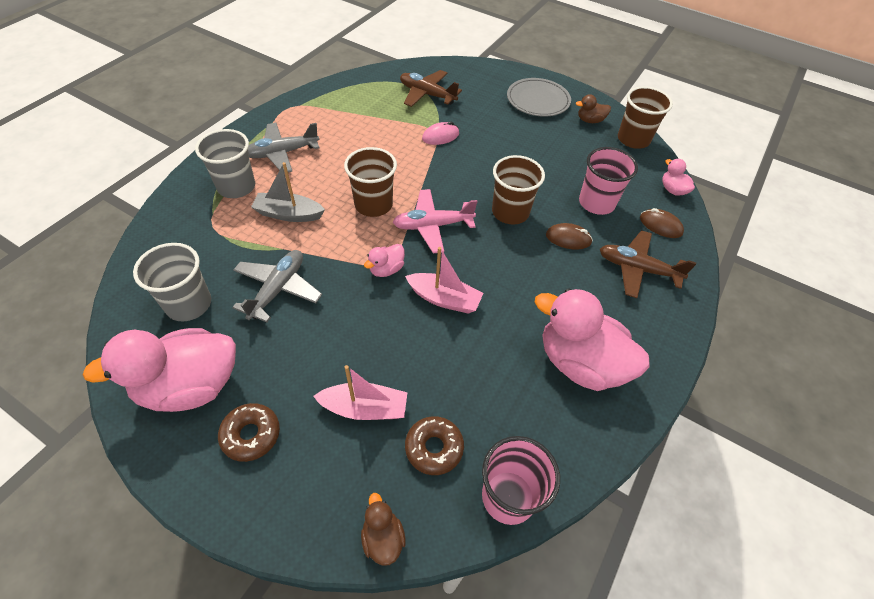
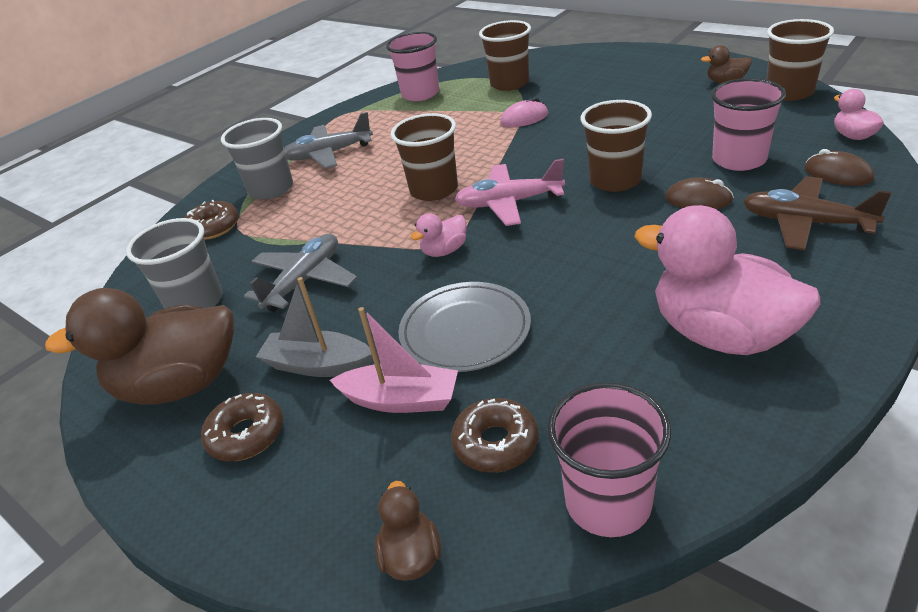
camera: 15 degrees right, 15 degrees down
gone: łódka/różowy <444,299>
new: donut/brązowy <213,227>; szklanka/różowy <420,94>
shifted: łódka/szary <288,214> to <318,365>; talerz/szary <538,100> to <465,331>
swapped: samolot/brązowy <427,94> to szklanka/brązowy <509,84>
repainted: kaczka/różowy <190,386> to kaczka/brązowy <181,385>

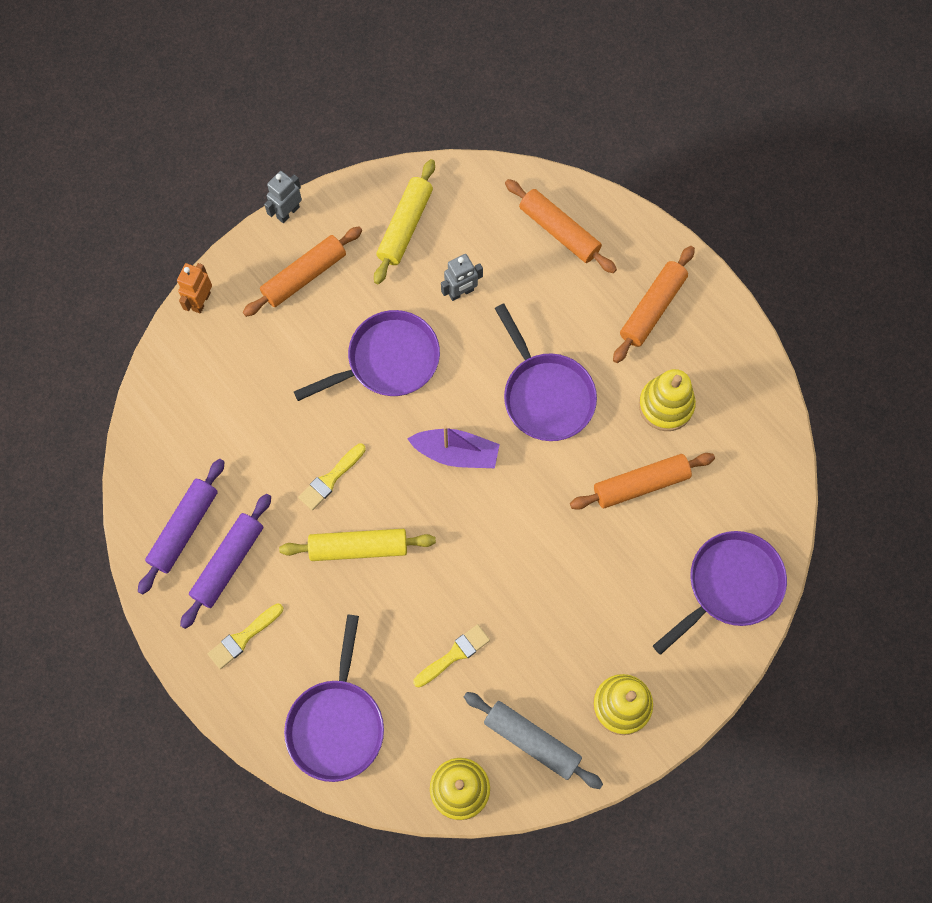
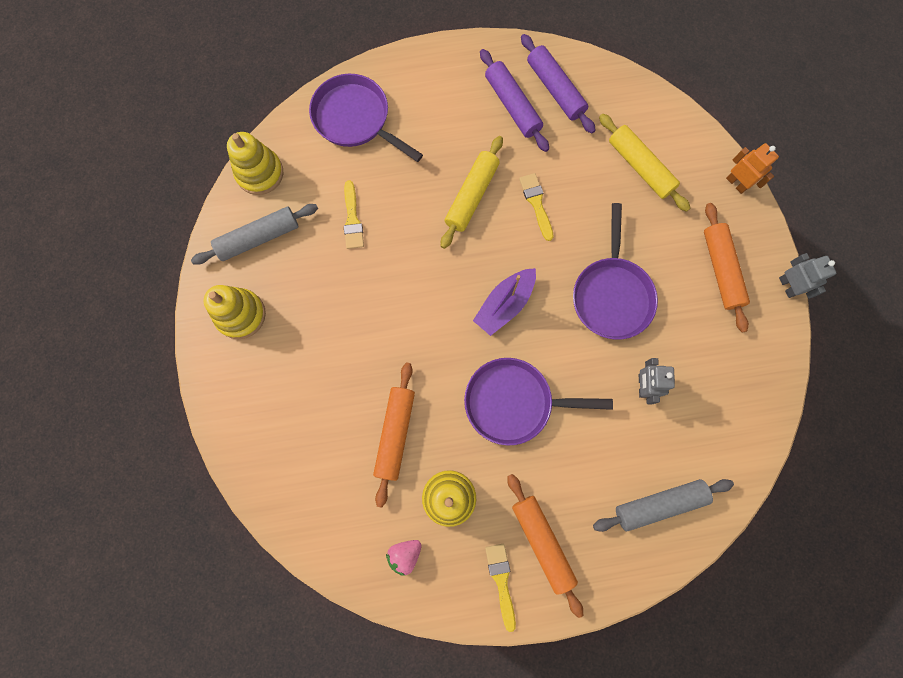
camera: 120 degrees right, 5 degrees up
gone: patelnia/fioletowy <729,586>
new: truskawka/różowy <405,554>
shifted: pędzel/żółty <243,638> to <501,581>; wałek do ciasta/żółty <405,226> to <640,167>
repainted: wałek do ciasta/pomarańczowy <559,231> to wałek do ciasta/szary <659,504>

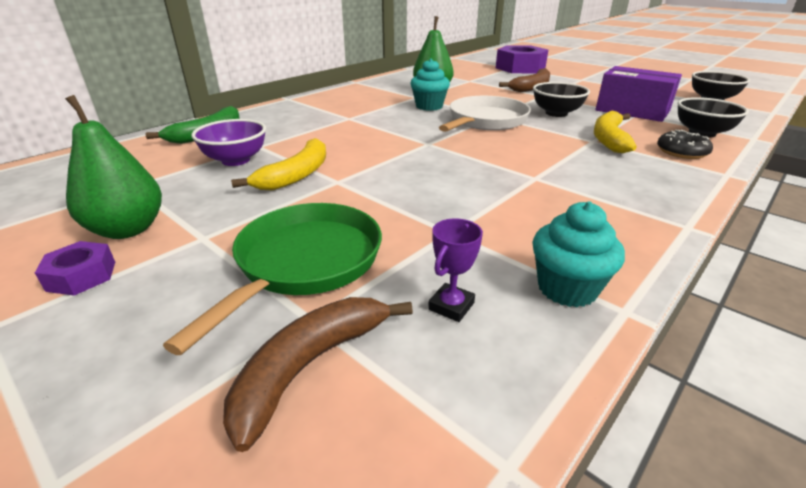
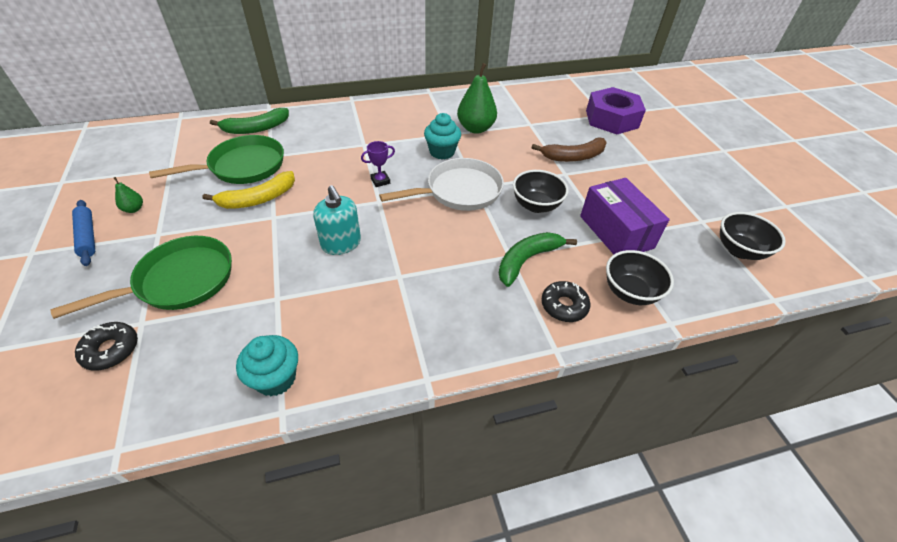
camera: 30 degrees right, 15 degrees up
new: dozownik mydła/turkusowy <341,243>
shifted: puchar/fioletowy <451,306> to <380,181>
swapped: nakrętka/fioletowy <81,276> to wałek do ciasta/niebieski <87,236>; miska/fioletowy <236,160> to patelnia/zielony <242,166>; banan/brązowy <309,366> to donut/czarny <111,350>
repainted: banan/żółty <609,139> to banan/zielony <527,260>
scaled: gruszka/zielony <128,229> = <134,209> x0.47

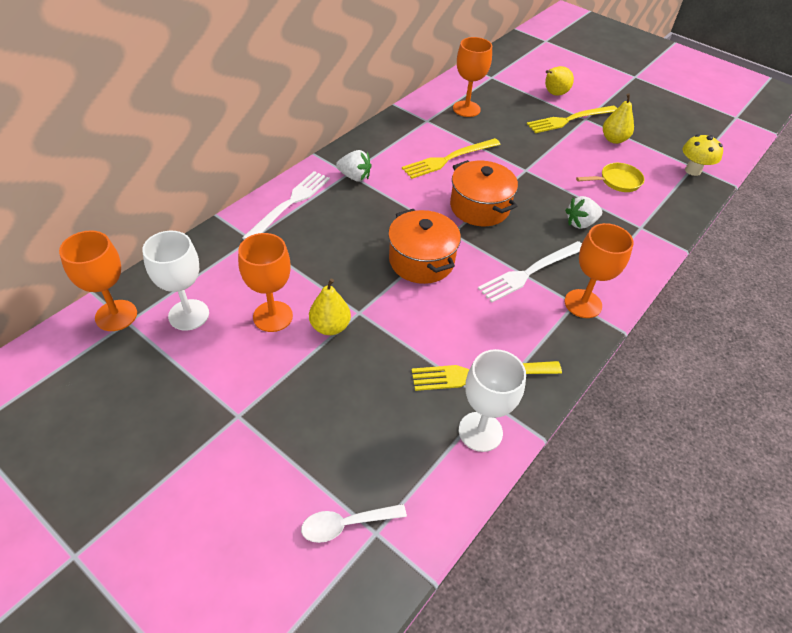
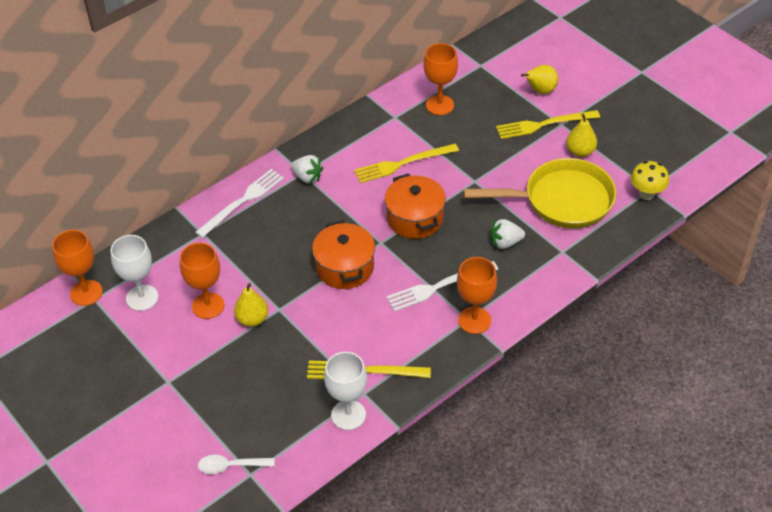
camera: 15 degrees right, 0 degrees up
scaled: patelnia/żółty <617,181> = <561,200> x2.14

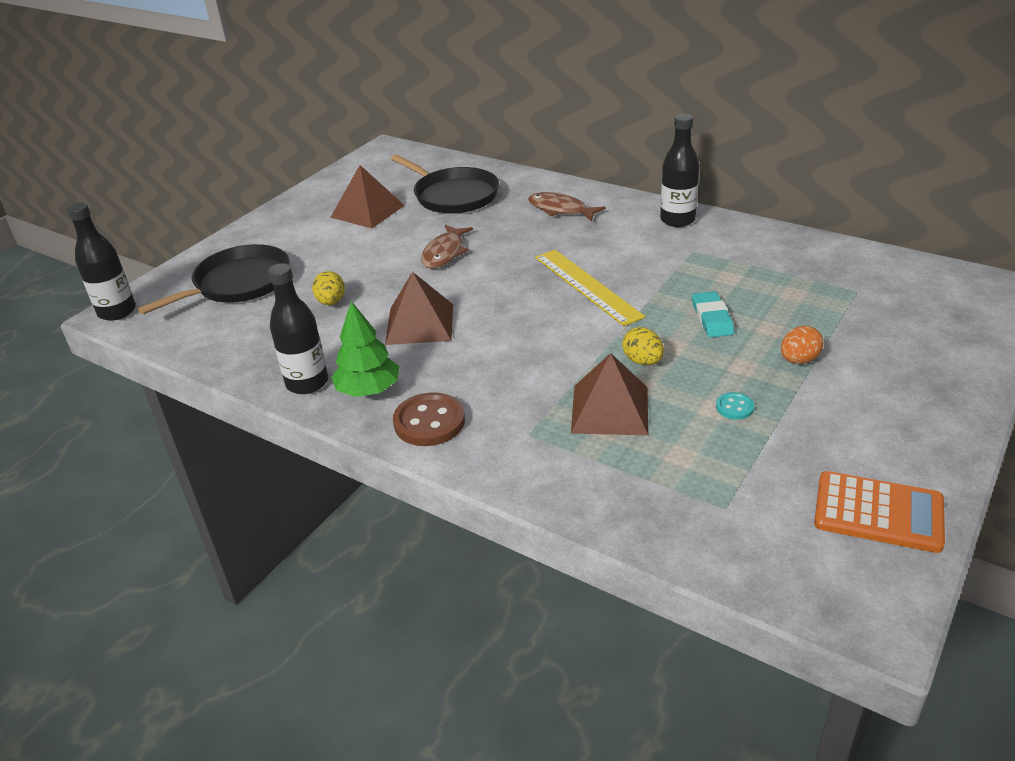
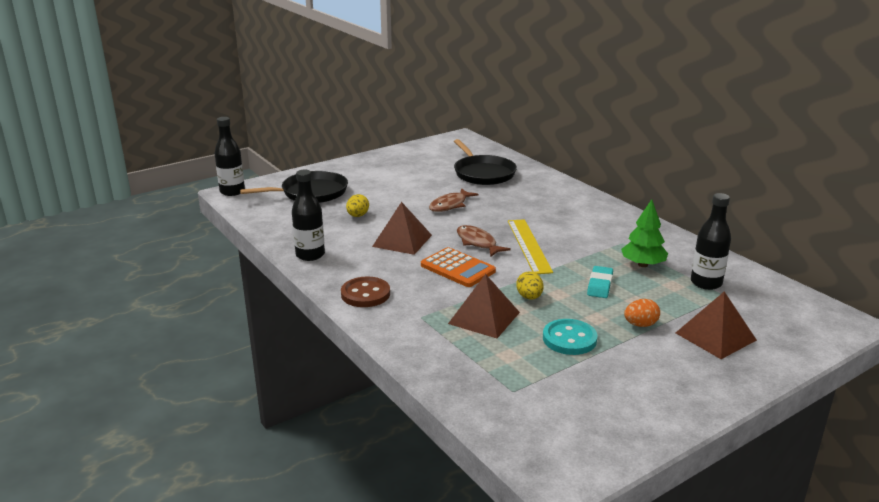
camera: 20 degrees right, 10 degrees down
shifted: piramida/brązowy <367,211> to <715,336>; drzewko/zielony <368,390> to <643,265>; ryba/brązowy <560,210> to <477,242>; butelka/czarny <677,220> to <706,283>; kalkulator/pomarańczowy <878,513> to <457,268>
scaled: guzik/turkusowy <734,407> = <569,339> x1.95

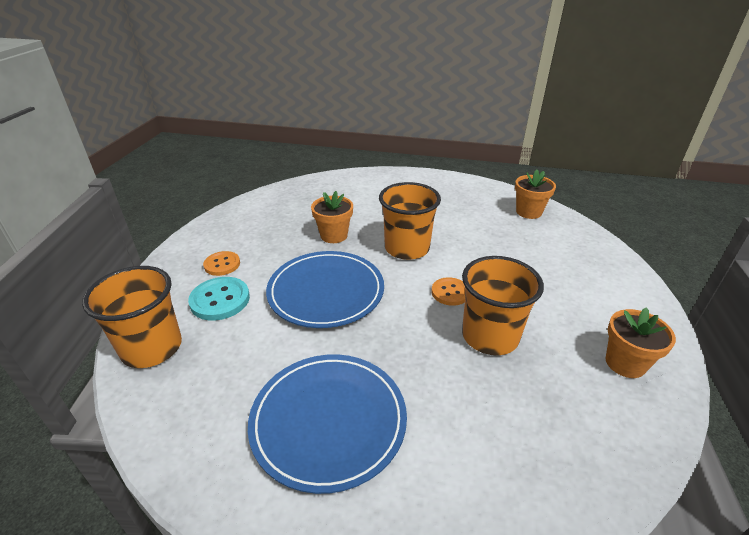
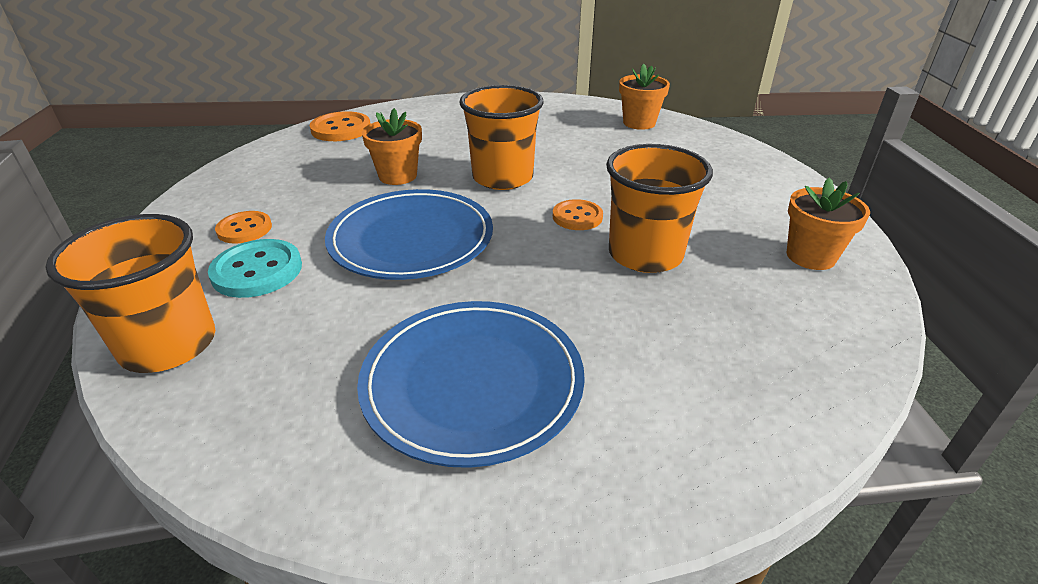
camera: 15 degrees left, 0 degrees up
new: guzik/pomarańczowy <341,129>

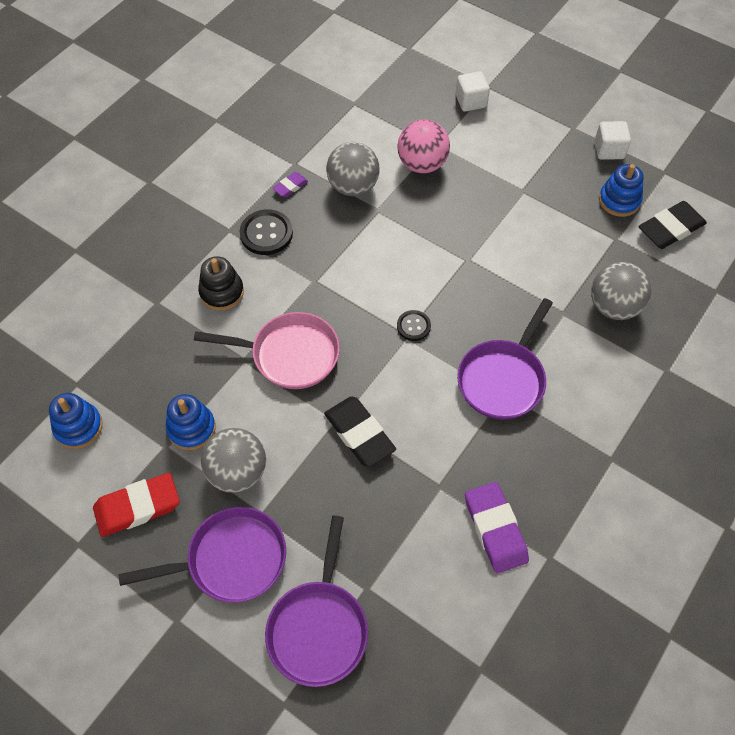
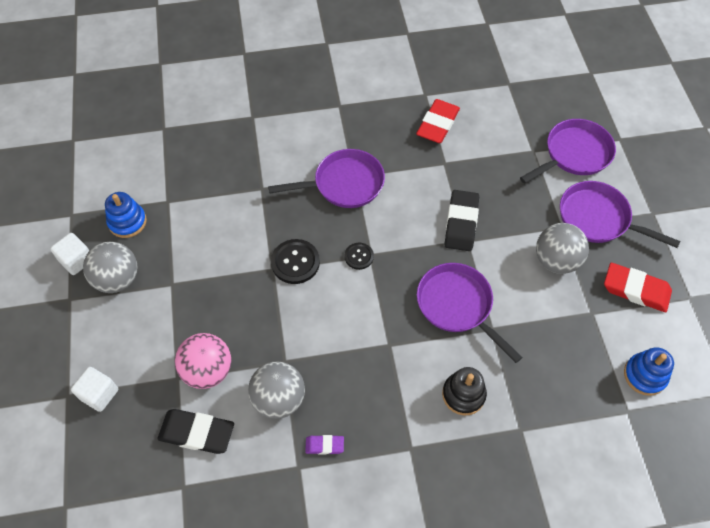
camera: 135 degrees left, 0 degrees up
gone: zabawka nakładanka/niebieski <191,428>
shifted: guzik/czarny <266,233> to <295,262>; piłka/szary <613,307> to <117,279>; gumka do mazania/czarny <670,228> to <197,433>
repainted: patelnia/różowy <290,355> to patelnia/fioletowy <457,305>; gumka do mazania/fioletowy <495,529> to gumka do mazania/czerwony <437,124>

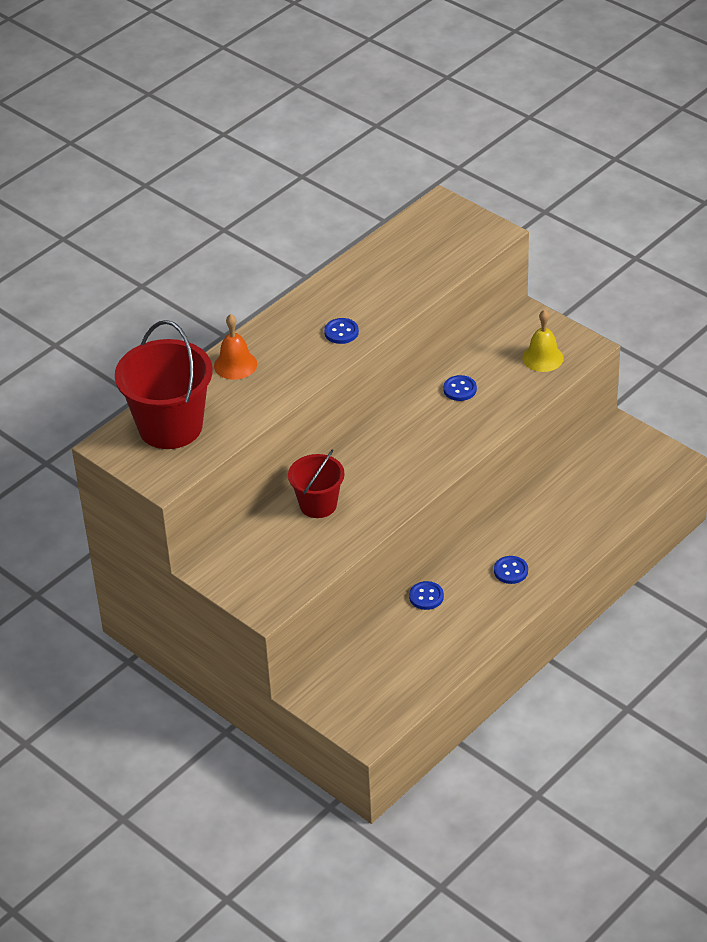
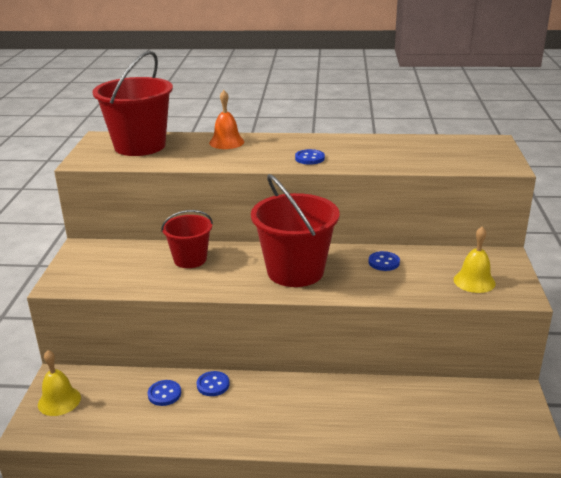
camera: 50 degrees right, 15 degrees down
new: dzwonek/żółty <59,401>; wiadro/czerwony <295,271>
shifted: guzik/niebieski <511,571> to <164,394>

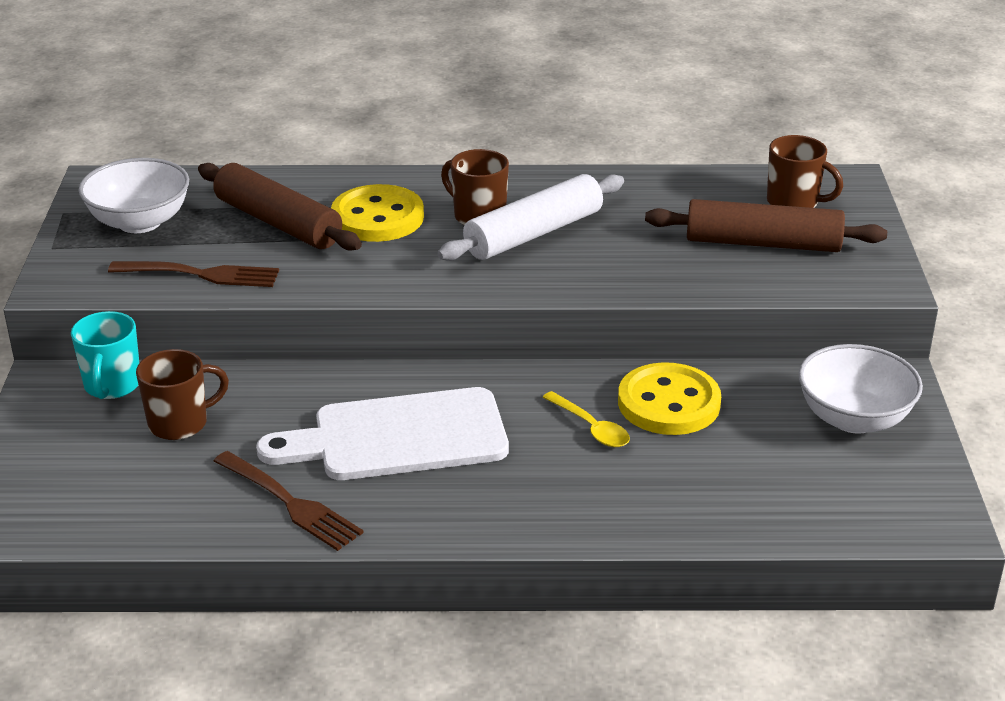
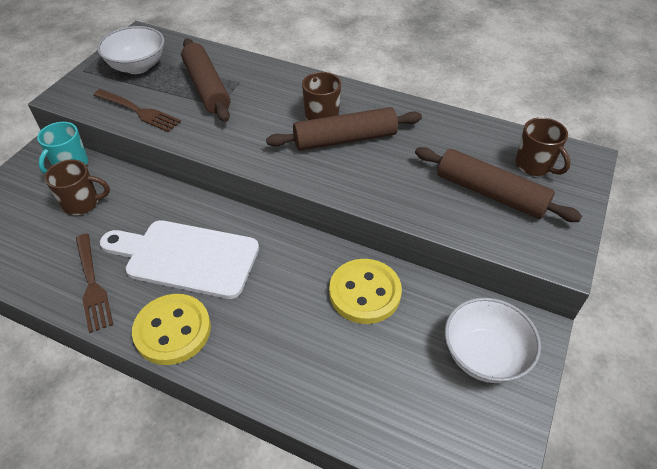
camera: 25 degrees right, 15 degrees up
gone: łyżka/żółty <591,428>
shifted: guzik/żółty <377,217> to <172,330>
repainted: wałek do ciasta/biały <533,233> to wałek do ciasta/brązowy <345,139>

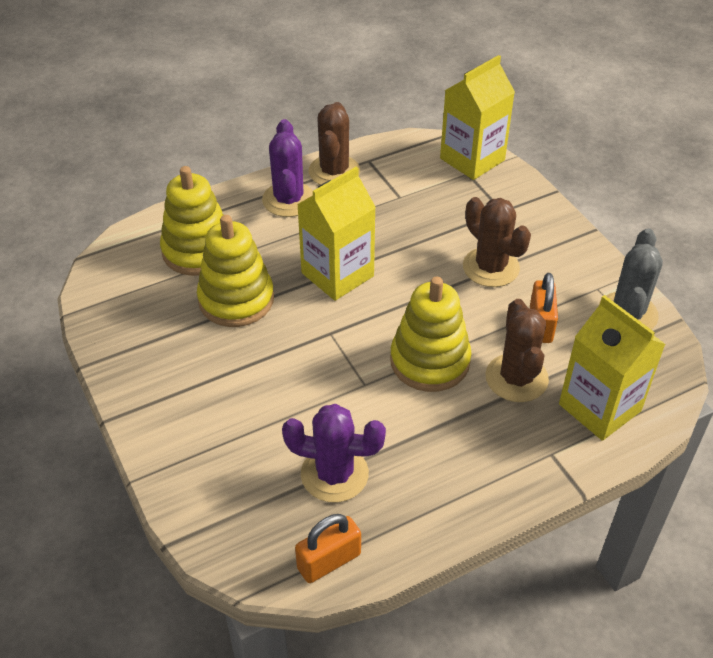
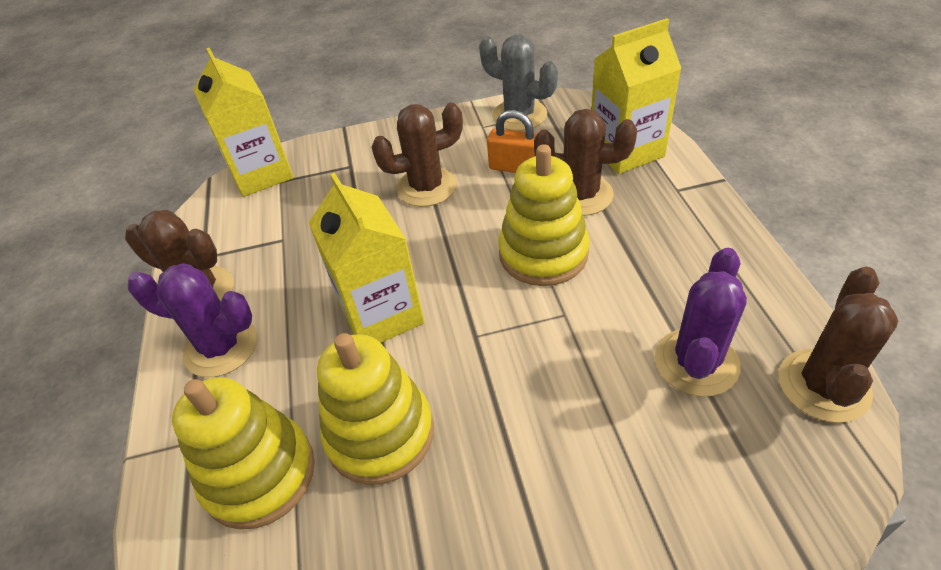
camera: 70 degrees left, 0 degrees up
swapped: kłódka/pomarańczowy <329,561> to kaktus/brązowy <823,385>

